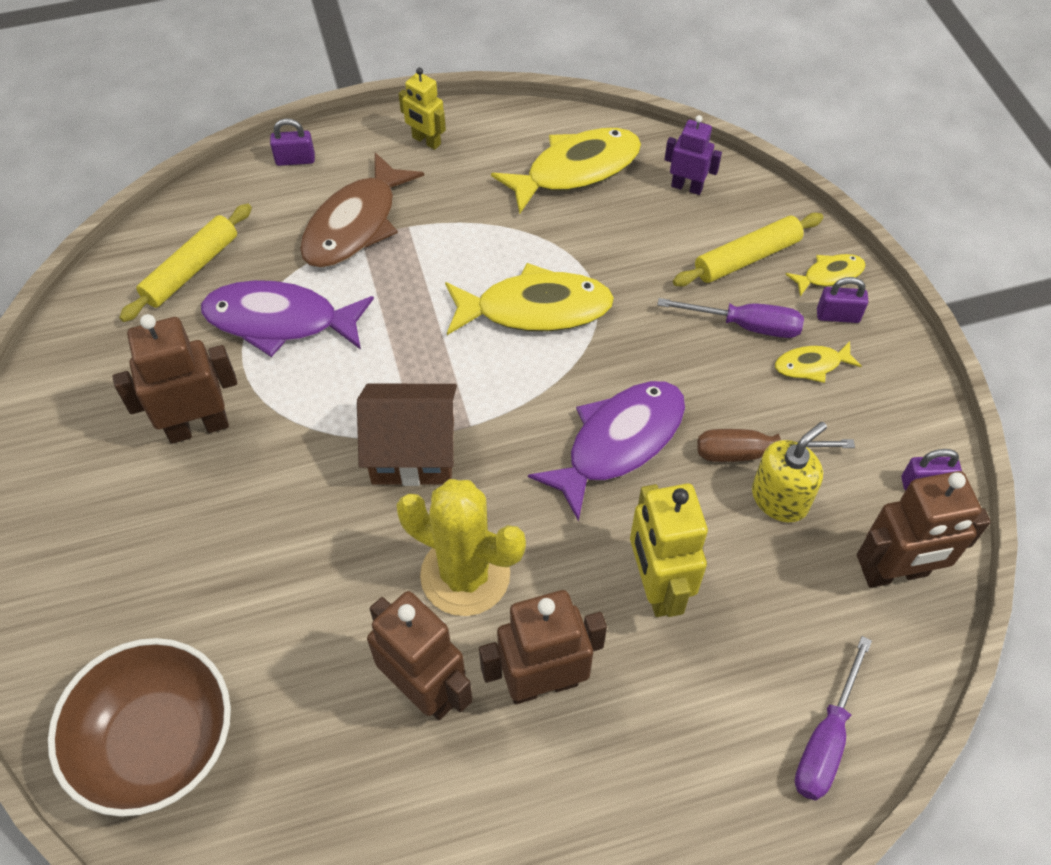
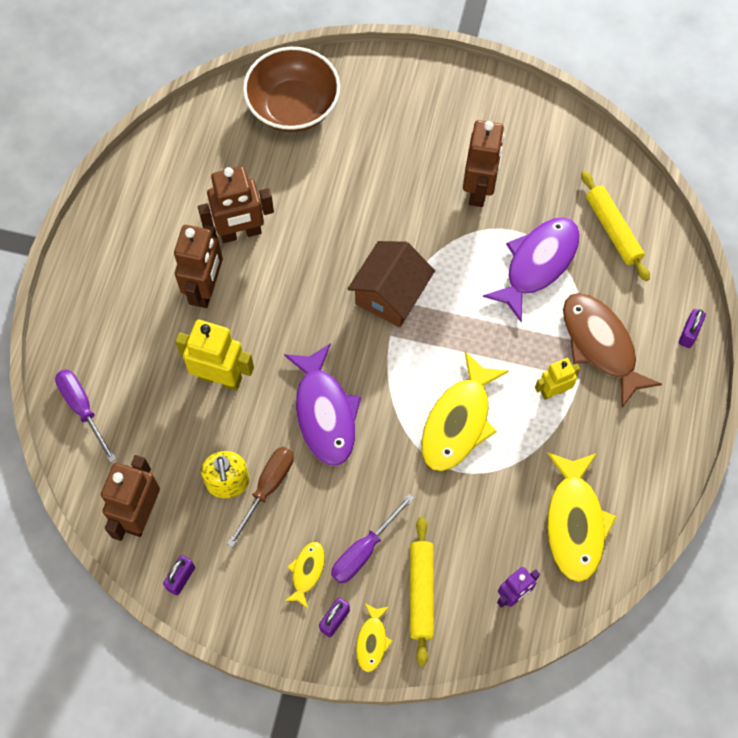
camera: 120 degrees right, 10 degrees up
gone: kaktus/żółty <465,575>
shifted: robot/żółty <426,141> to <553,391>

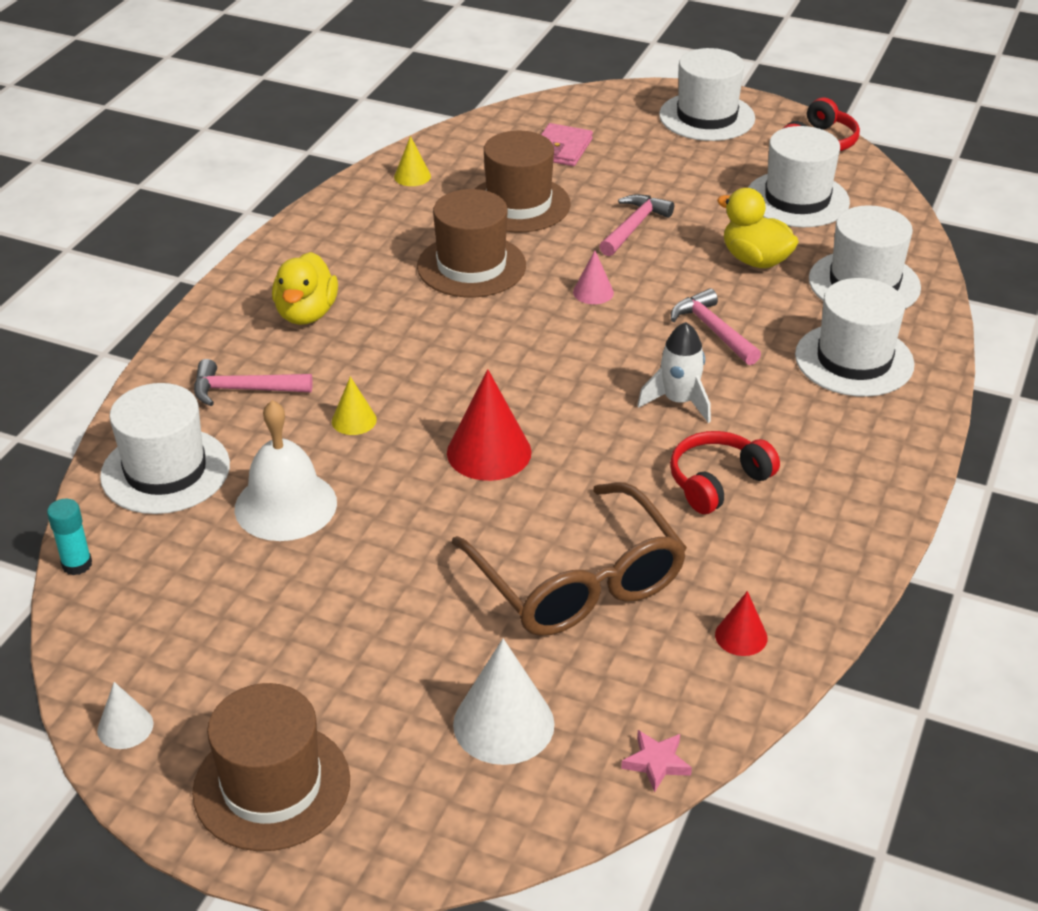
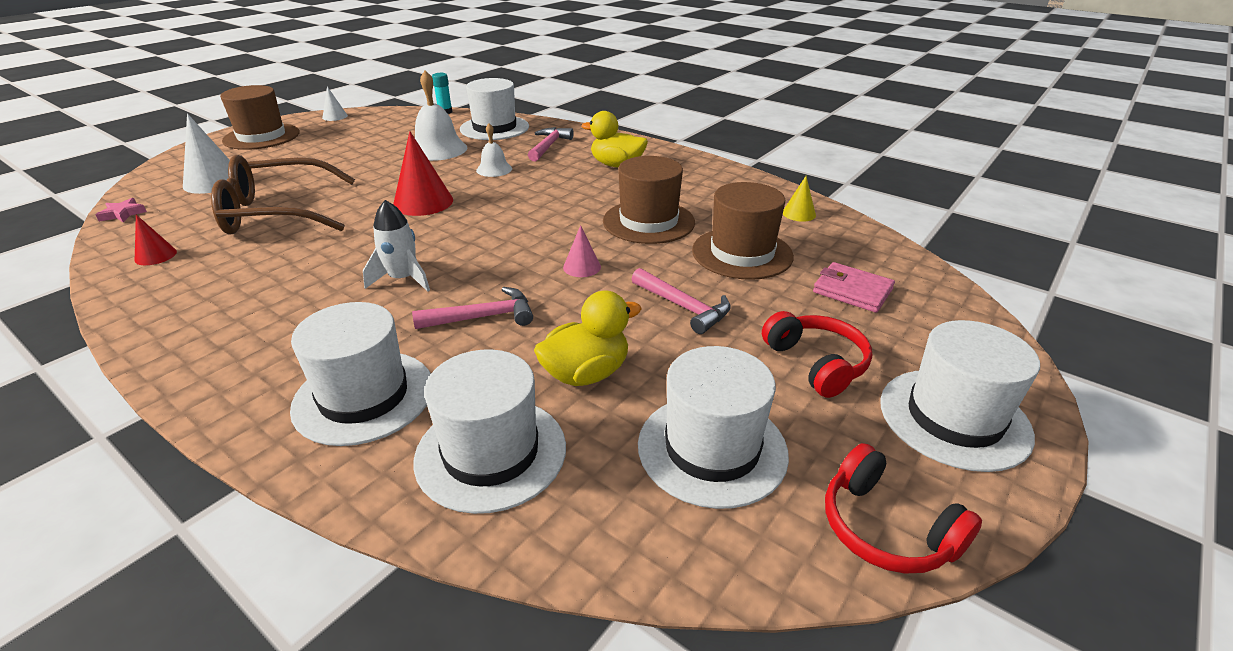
camera: 105 degrees right, 5 degrees down
shifted: słuchawki/czerwony <717,482> to <816,363>
swapped: stożek/żółty <354,420> to dzwonek/biały <494,169>

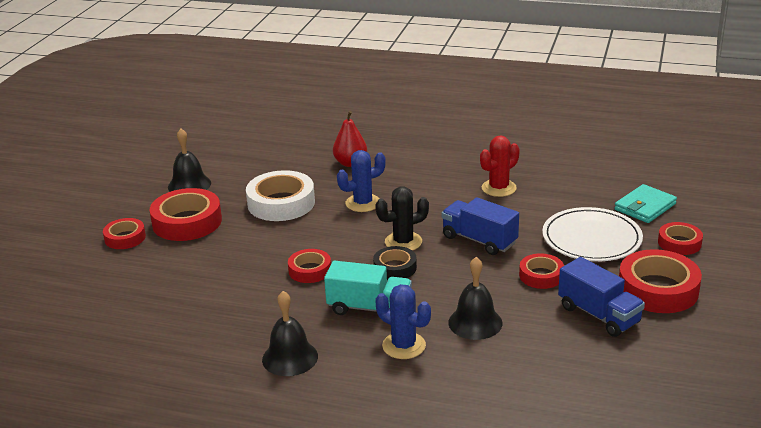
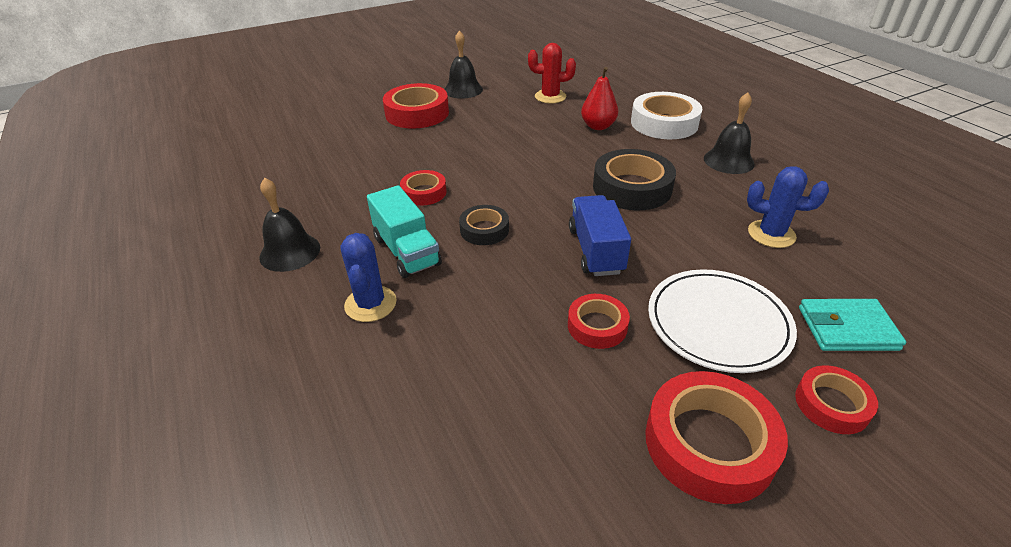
camera: 45 degrees right, 10 degrees up
gone: taśma klejąca/czerwony <125,238>; kaktus/czarny <403,242>; ciężarówka/niebieski <598,315>
new: taśma klejąca/czarny <632,187>
shifted: taśma klejąca/biały <281,203> to <664,123>; kaktus/niebieski <363,203> to <771,234>; dzwonek/czarny <475,322> to <728,161>; kaktus/czerwony <499,188> to <550,97>

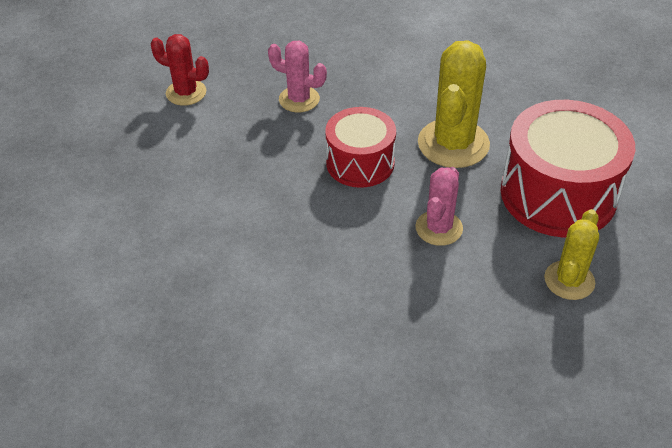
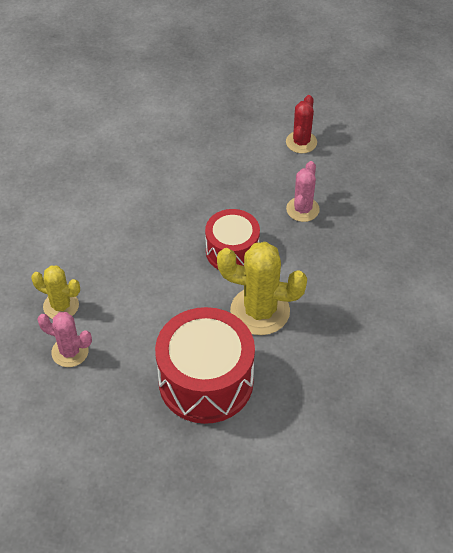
camera: 85 degrees right, 5 degrees up
shifted: kaktus/różowy <439,228> to <70,352>; kaktus/żółty <569,280> to <61,306>

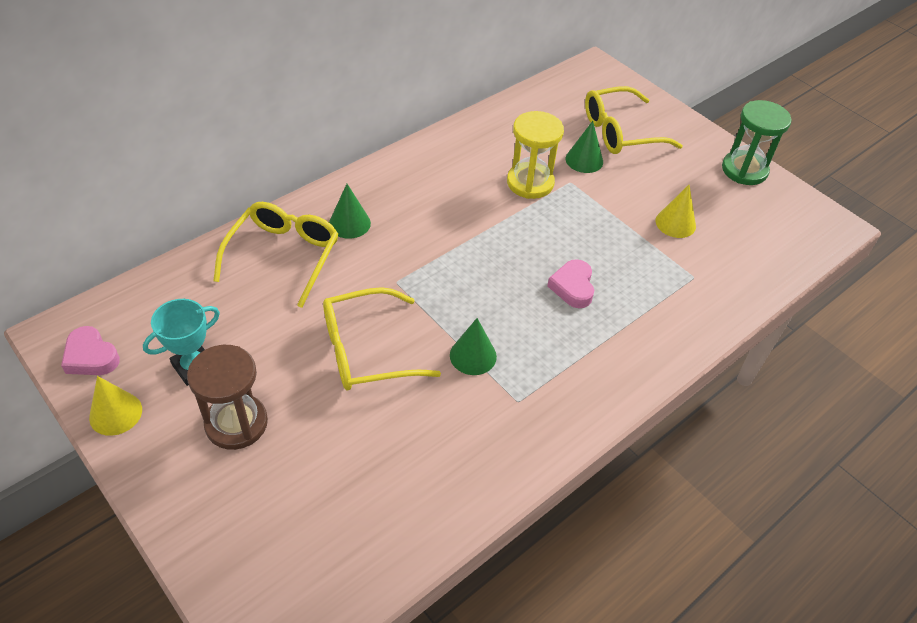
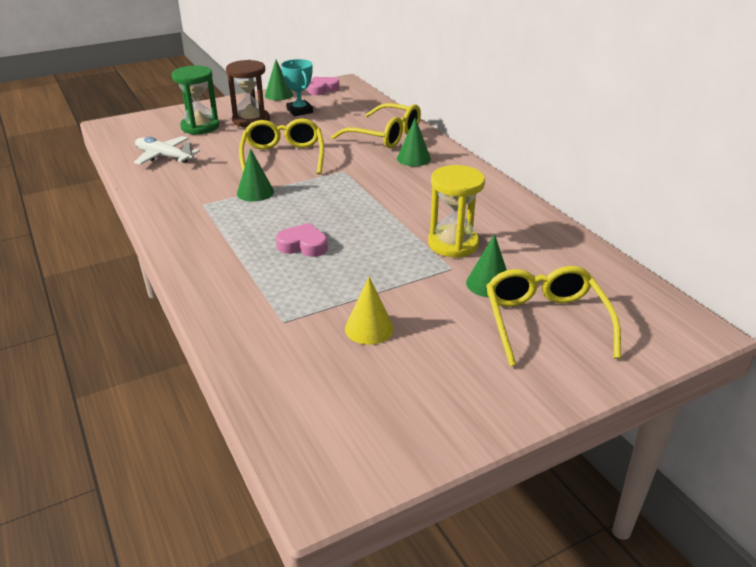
camera: 105 degrees right, 15 degrees down
new: samolot/biały <164,157>
shifted: klepsydra/zielony <744,170> to <200,127>
repainted: stożek/żółty <115,413> to stożek/zielony <279,95>

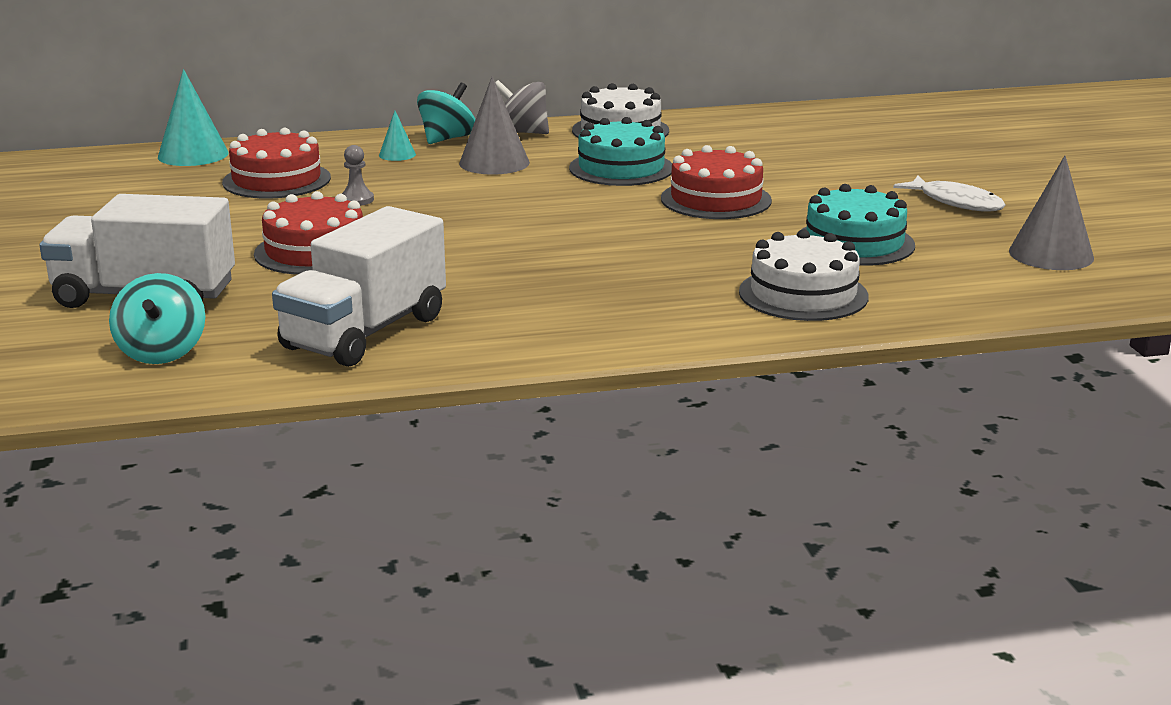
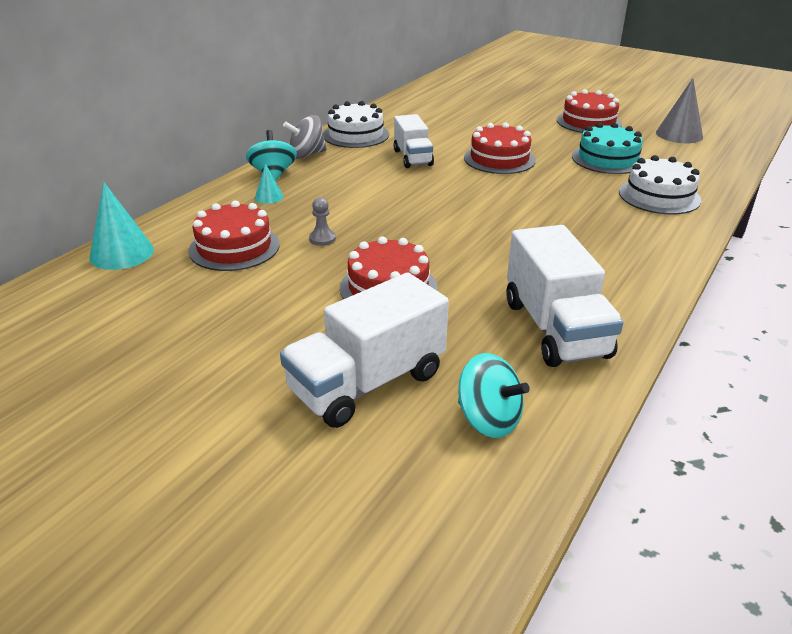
camera: 45 degrees left, 10 degrees up
gone: stożek/szary <494,163>
swapped: tort/turkusowy <621,168> to ciężarówka/biały <412,158>; ryba/biały <956,202> to tort/czerwony <588,122>

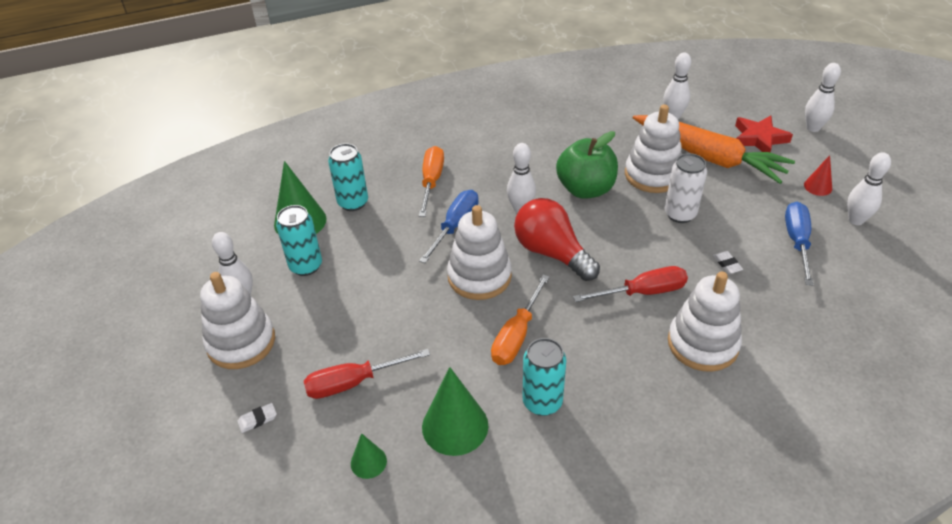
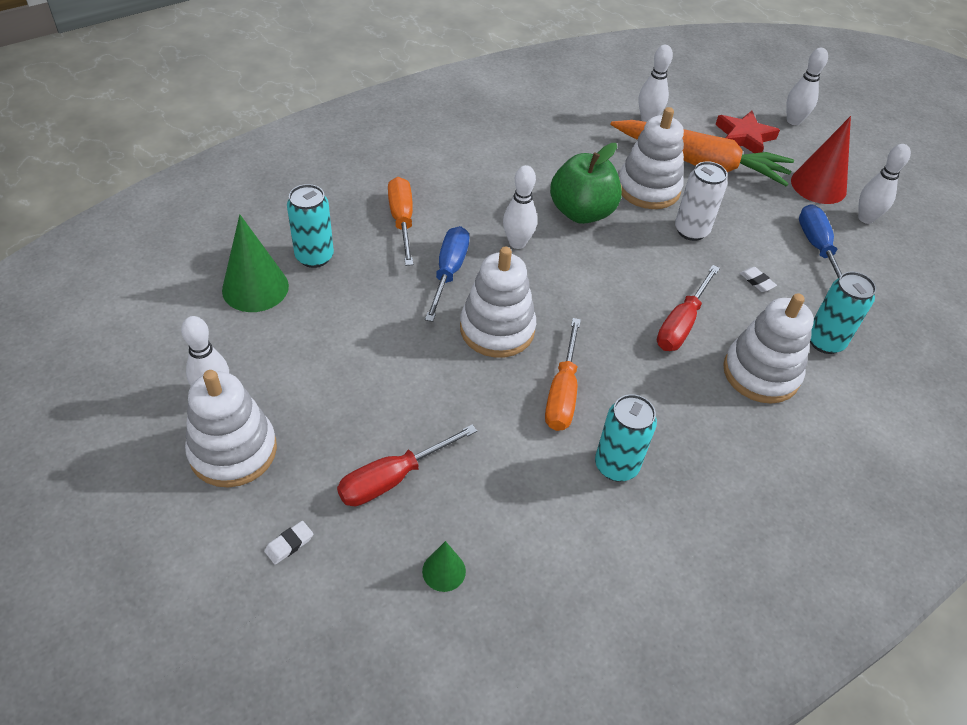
camera: 20 degrees left, 5 degrees up
gone: stożek/zielony <455,426>; żarówka/czerwony <552,253>
shifted: puszka/turkusowy <306,266> to <825,341>
rotated: śrubokręt/czerwony <643,292> = <681,324> 150 degrees clockwise
scaled: stożek/czerwony <818,186> = <818,185> x1.90

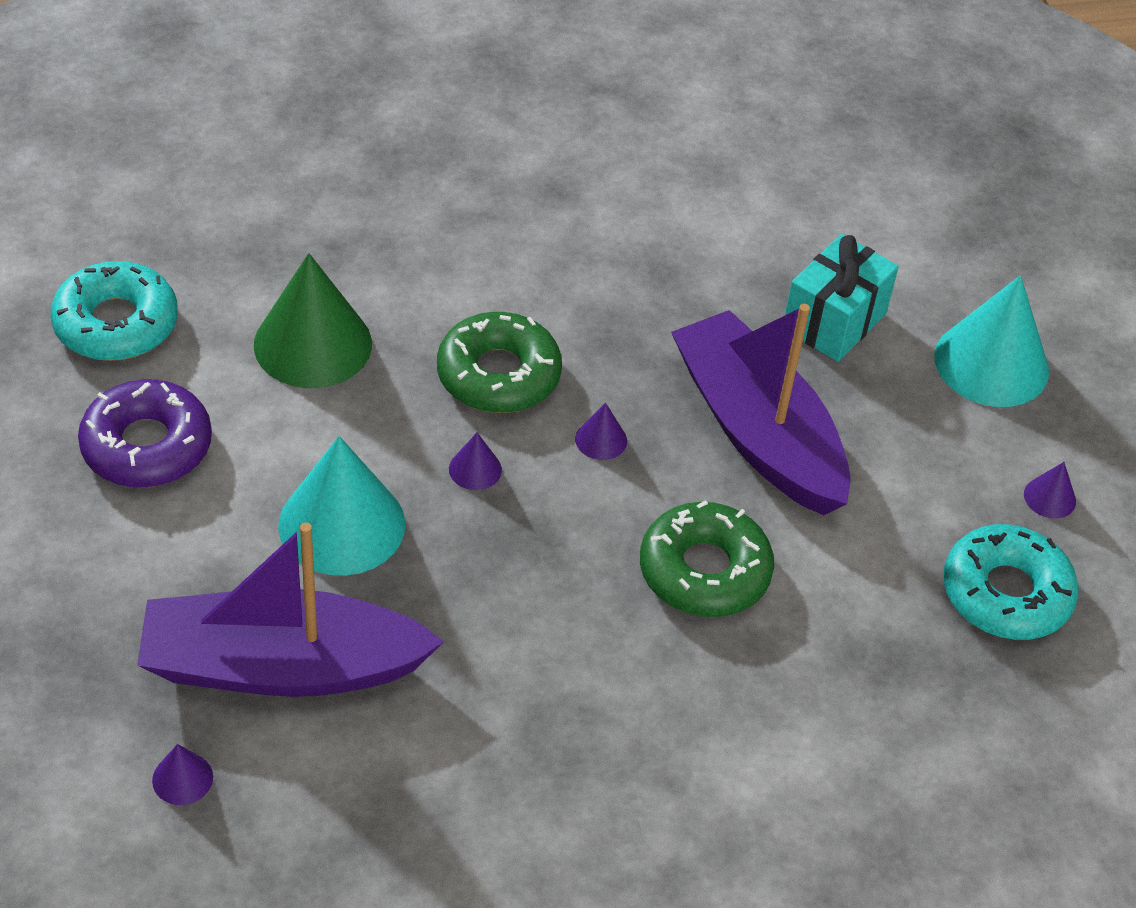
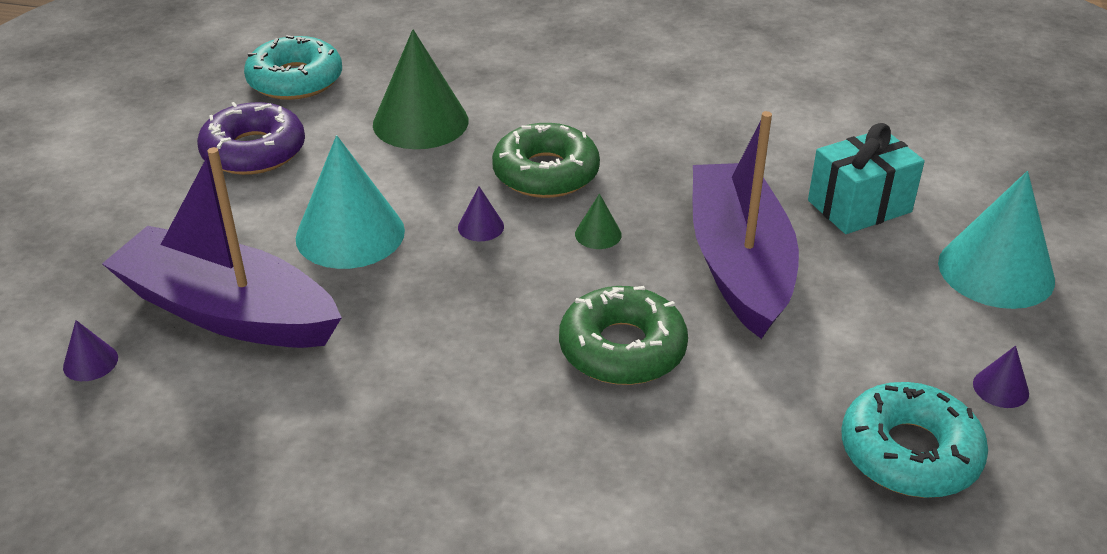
camera: 30 degrees right, 10 degrees down
repainted: stożek/fioletowy <601,439> to stożek/zielony <598,234>

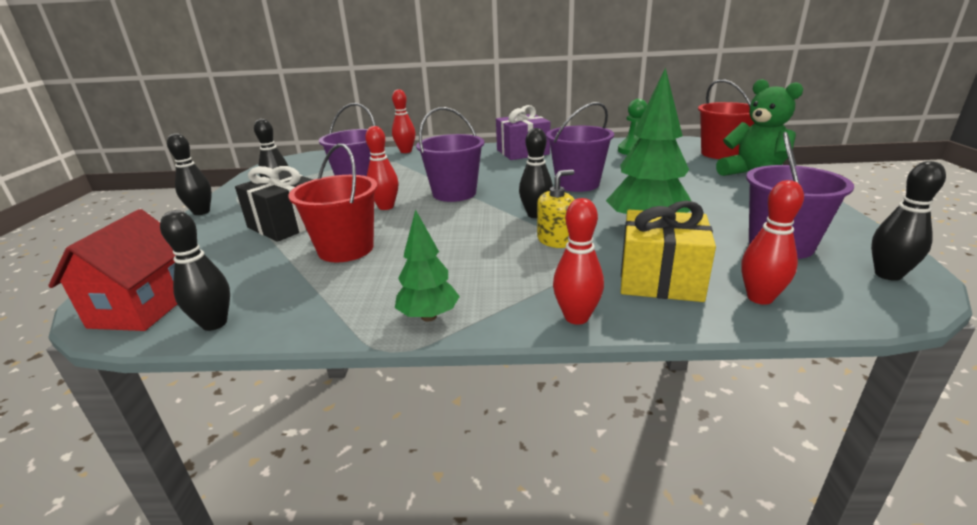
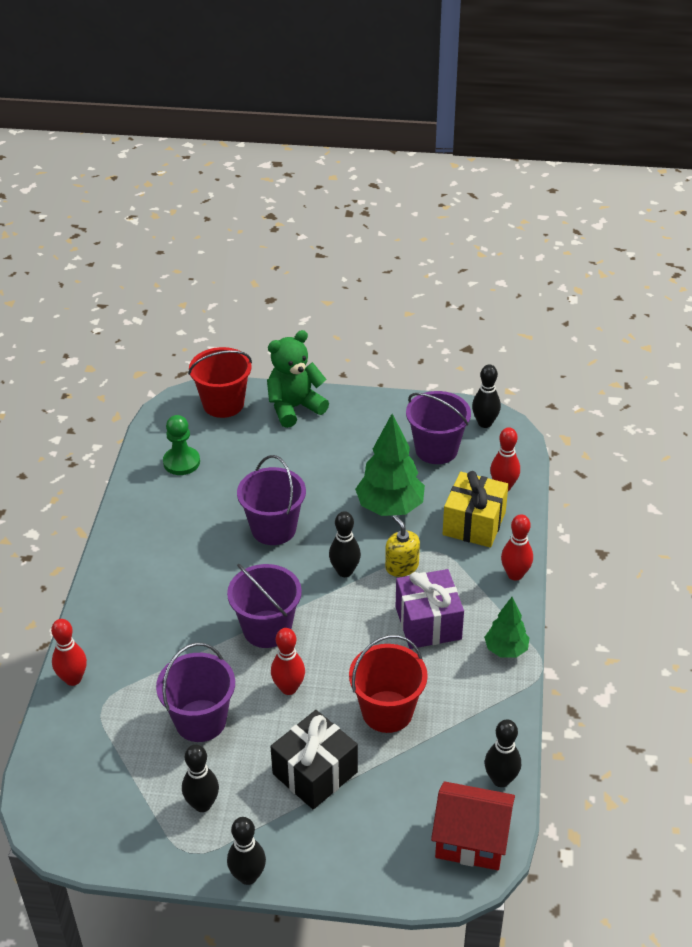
camera: 85 degrees left, 15 degrees up
shifted: prezent/fioletowy <522,152> to <428,623>

